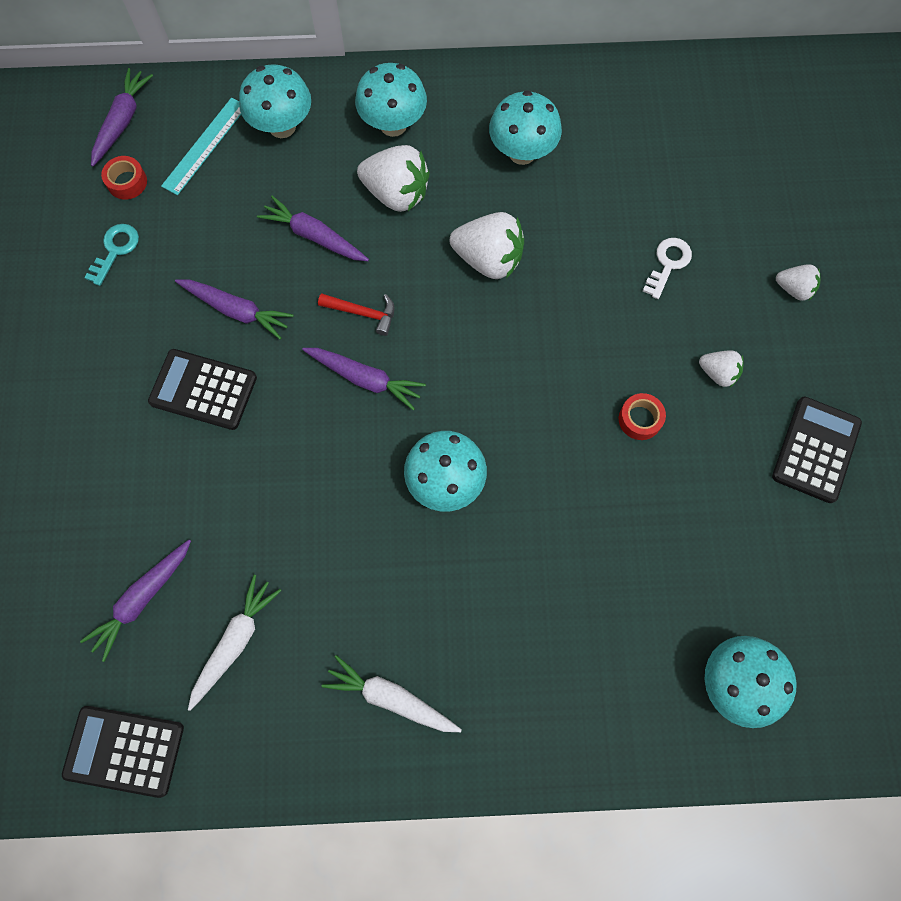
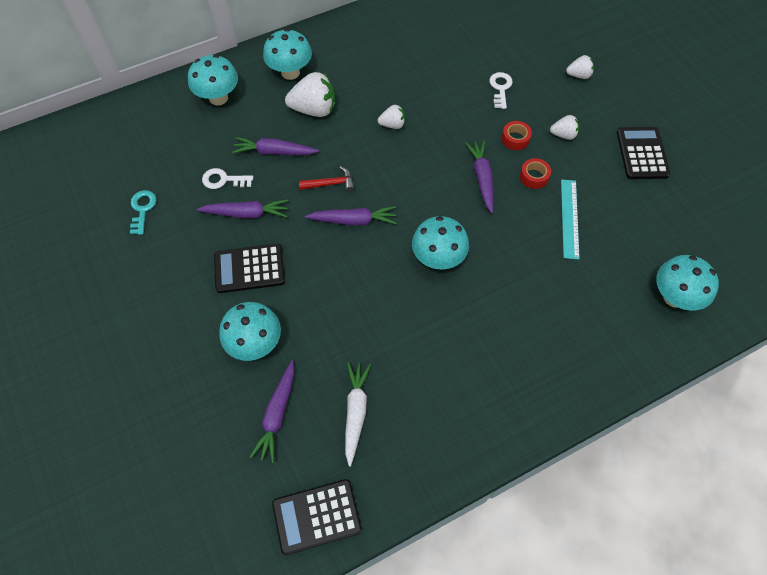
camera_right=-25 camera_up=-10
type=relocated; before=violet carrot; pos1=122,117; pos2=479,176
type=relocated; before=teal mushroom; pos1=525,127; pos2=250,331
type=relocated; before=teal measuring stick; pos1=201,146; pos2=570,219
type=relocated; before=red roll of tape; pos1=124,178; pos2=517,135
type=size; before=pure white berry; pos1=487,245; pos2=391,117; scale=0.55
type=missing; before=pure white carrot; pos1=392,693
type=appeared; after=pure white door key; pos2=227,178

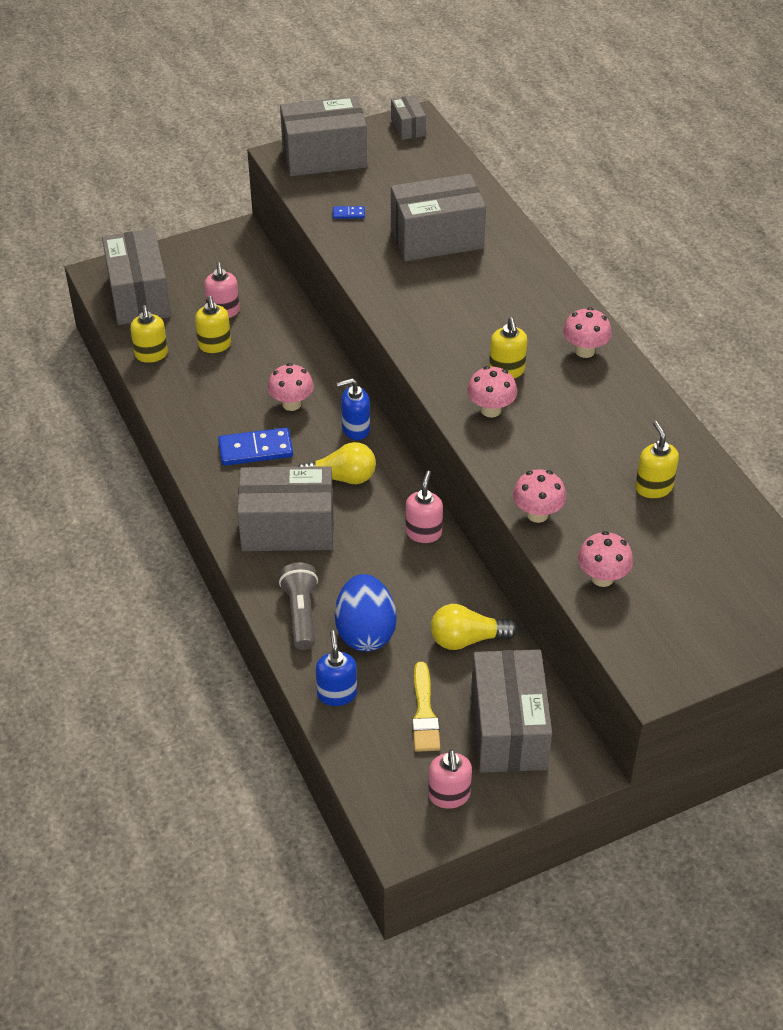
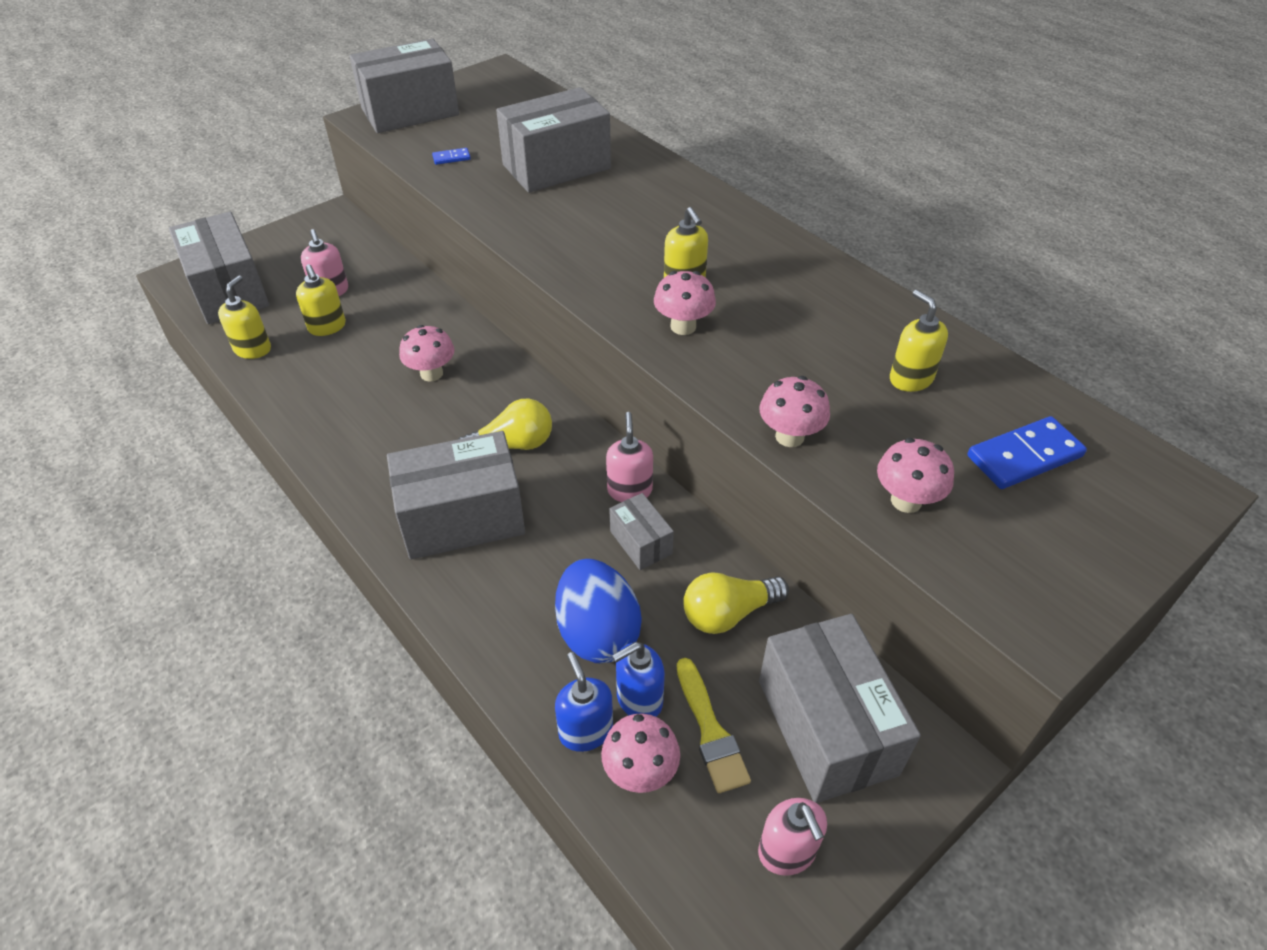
camera_right=-15 camera_up=0
type=relocated; before=ash-grey package; pos1=408,117; pos2=641,531
type=spun; before=bright yellow pump bottle; pos1=149,334; pos2=244,317; turn=-135
type=relocated; before=rose-pink mushroom; pos1=587,332; pos2=640,753
type=relocated; before=cobalt pump bottle; pos1=353,409; pos2=638,679
type=relocated; before=cobalt domino tile; pos1=255,447; pos2=1027,452
type=missing; before=ash-grey torch; pos1=298,606

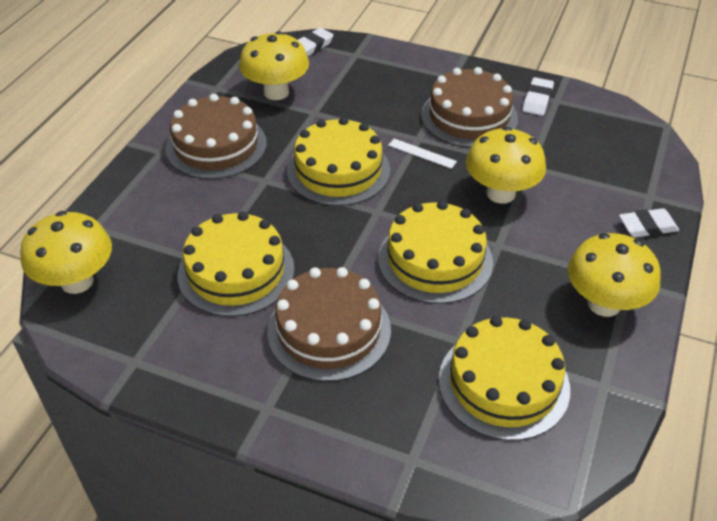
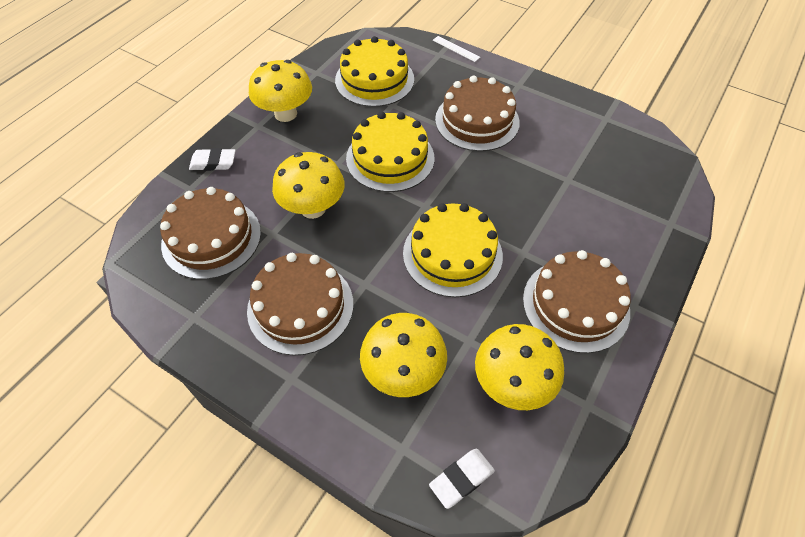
camera_right=-170 camera_up=10
type=missing; before=pure white gum eraser; pos1=538,96
type=relocated; before=pure white measuring stick; pos1=422,154; pos2=456,49
type=relocated; before=bright yellow mushroom; pos1=66,252; pos2=403,355
type=missing; before=bright yellow layer cake; pos1=235,264
type=appeared; after=russet layer cake; pos2=210,233

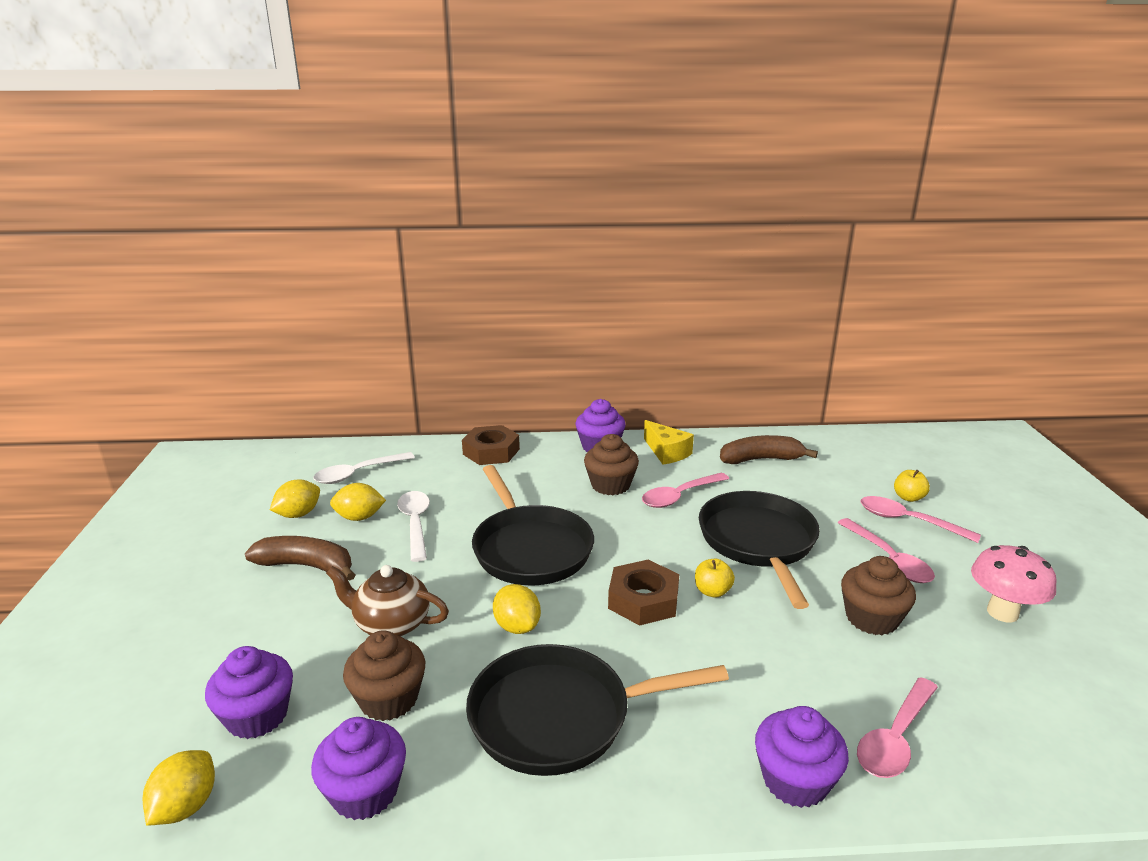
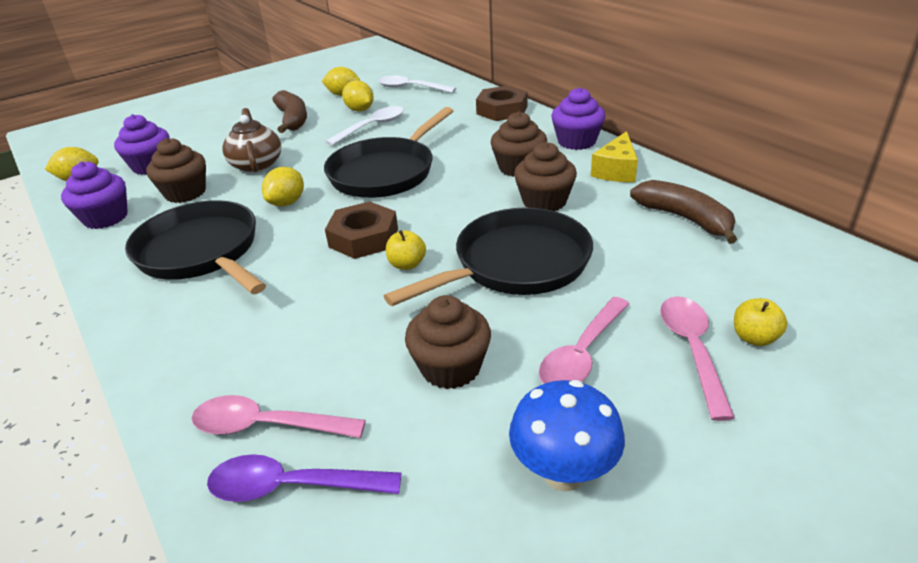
camera_right=60 camera_up=10
type=exchanged; before=rose-pink tablespoon; after=russet cupcake; pos1=685,490; pos2=545,176
type=colour; before=rose-pink mushroom; after=cobalt mushroom; pos1=1013,584; pos2=567,435
type=missing; before=violet cupcake; pos1=802,757
type=appeared; after=violet tablespoon; pos2=304,478

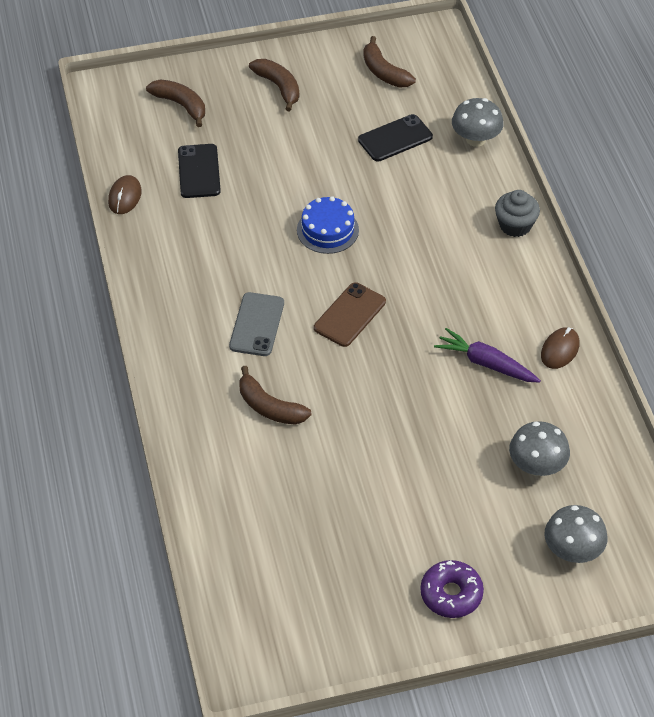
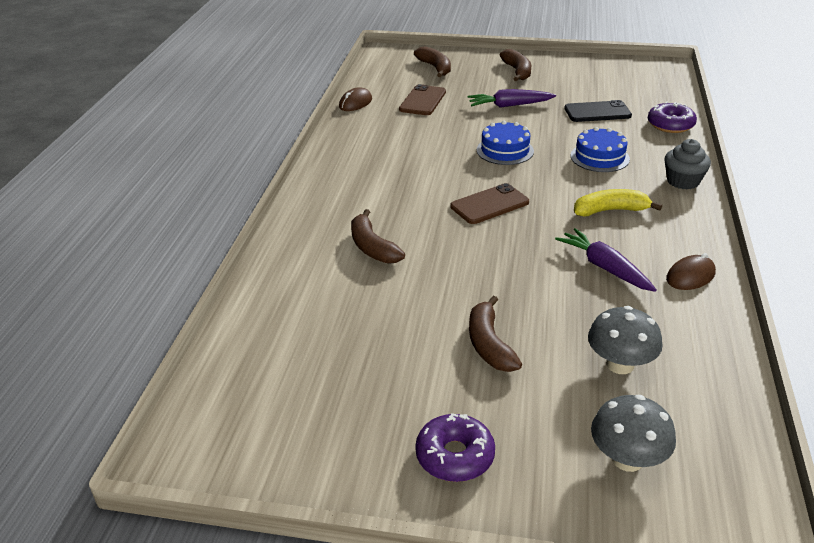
camera_right=25 camera_up=-15
type=relocated; before=russet toy banana; pos1=389,62; pos2=495,334
type=exchanged; before=ash-grey mushroom; after=violet donut; pos1=478,122; pos2=672,117
type=colour; before=black smartphone; after=russet smartphone; pos1=199,171; pos2=422,99
type=missing; before=ash-grey smartphone; pos1=256,324
type=appeared; after=violet carrot; pos2=512,98
type=appeared; after=cobalt layer cake; pos2=600,149
type=appeared; after=bright yellow toy banana; pos2=618,203

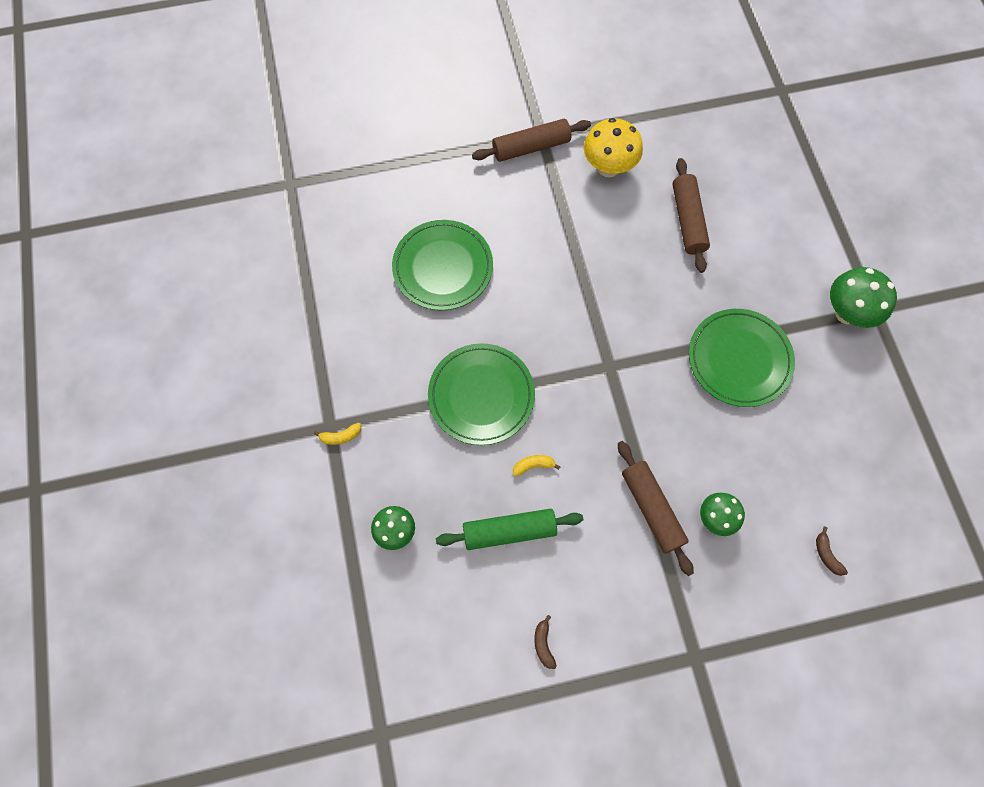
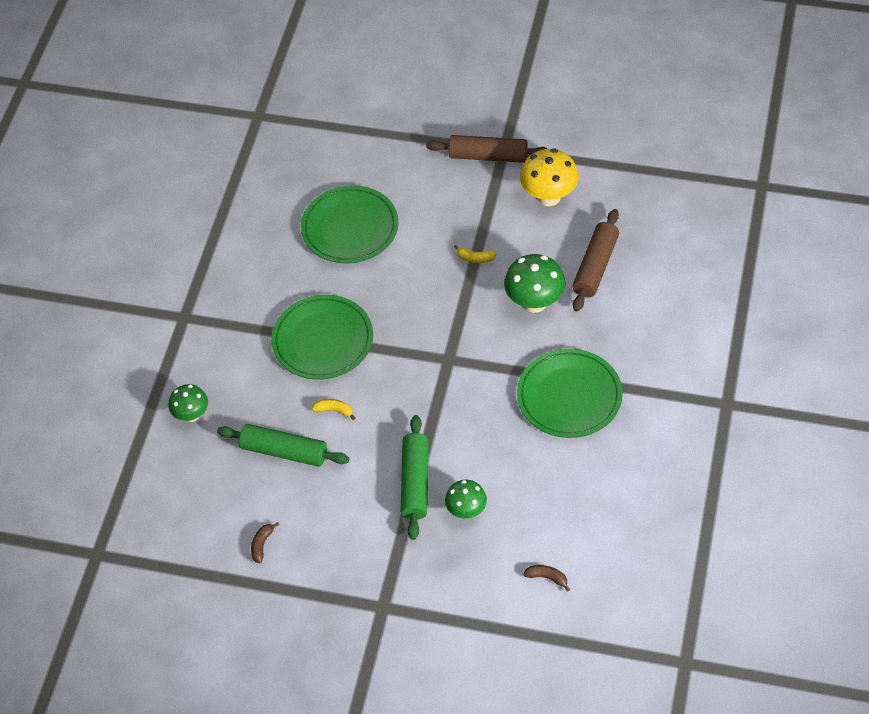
camera_right=30 camera_up=-15
type=relocated; before=green mushroom; pos1=863,297; pos2=535,283
type=relocated; before=bright yellow toy banana; pos1=337,434; pos2=475,254
type=colour; before=russet rolling pin; after=green rolling pin; pos1=656,508; pos2=415,477
type=spun; before=russet toy banana; pos1=832,551; pos2=547,578; turn=105

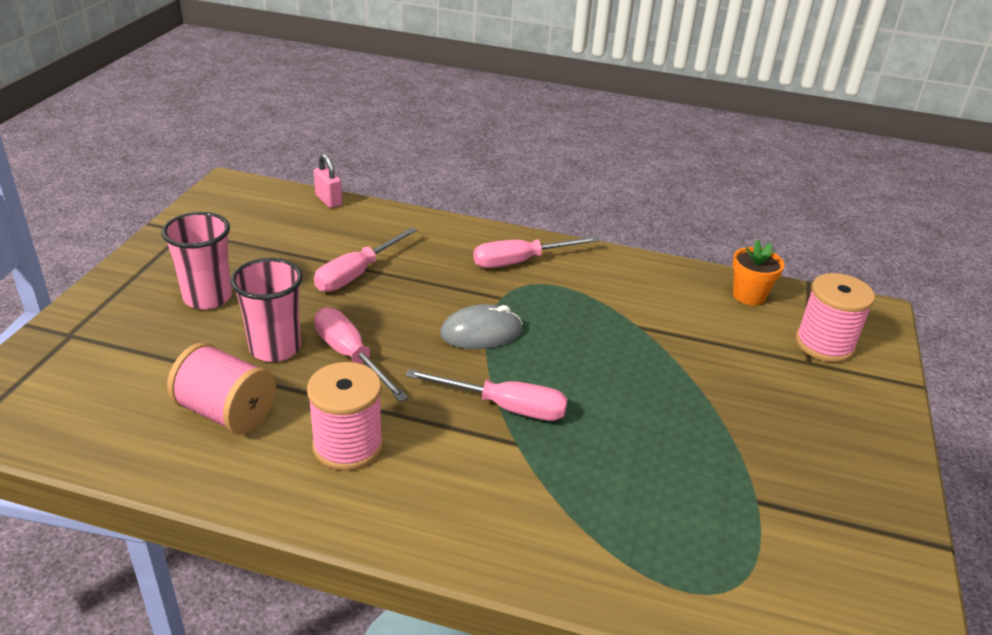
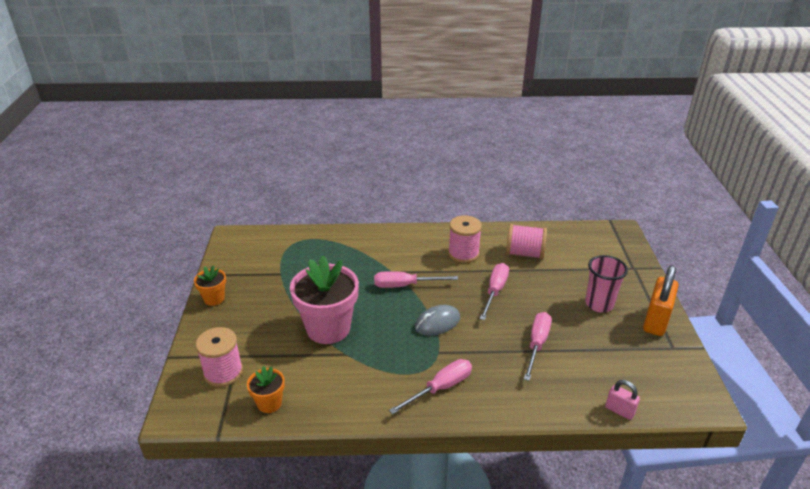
camera_right=165 camera_up=0
type=missing; before=rose-pink cup; pos1=266,310
type=spun; before=rose-pink screwdriver; pos1=361,355; pos2=494,291; turn=-105
type=appeared; after=rose-pink potted plant; pos2=324,300
type=appeared; after=orange padlock; pos2=660,300
type=appeared; after=orange potted plant; pos2=210,286

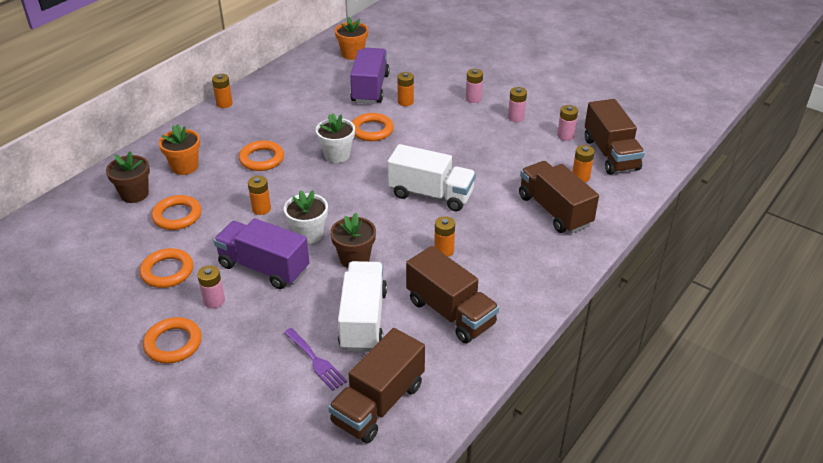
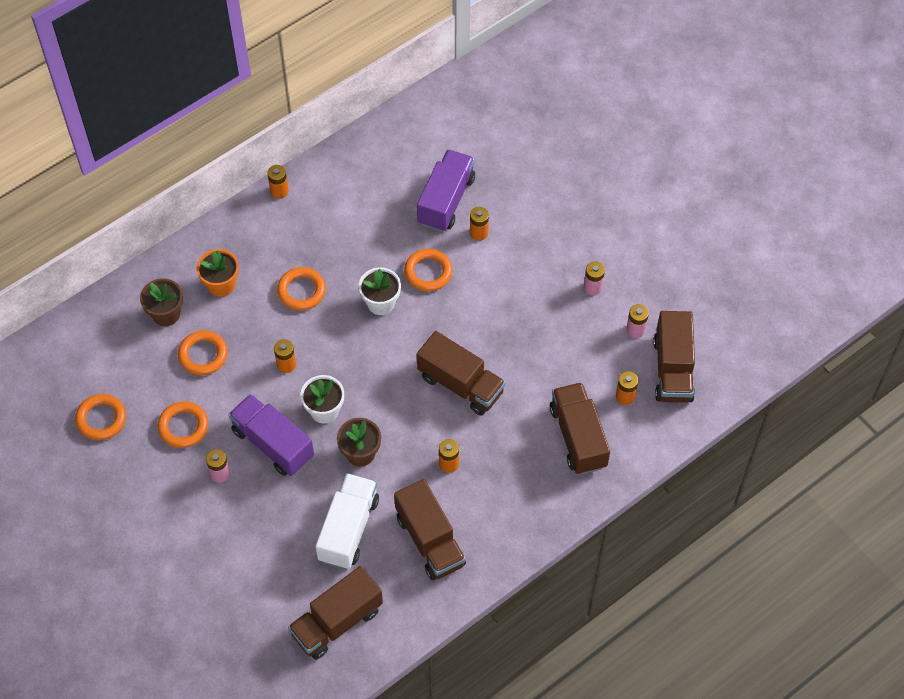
camera_right=15 camera_up=20
type=missing; before=orange potted plant; pos1=351,38
type=missing; before=rose-pink AA battery; pos1=474,86
type=colour; before=pure white toy truck; after=russet toy truck; pos1=431,177; pos2=461,373
type=relocated; before=orange hoop; pos1=172,340; pos2=100,417
type=missing; before=violet table fork; pos1=315,359

